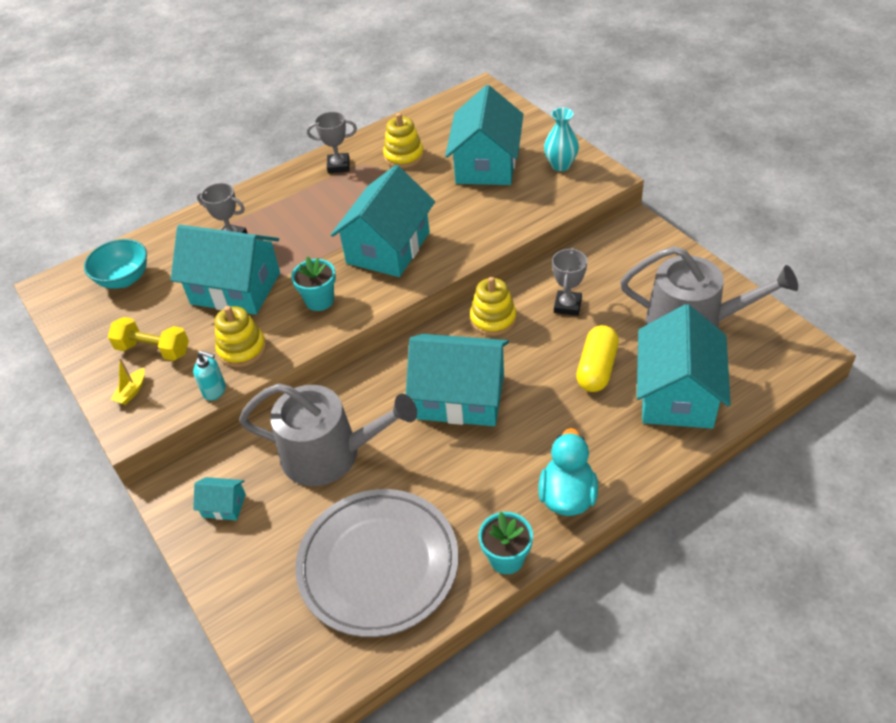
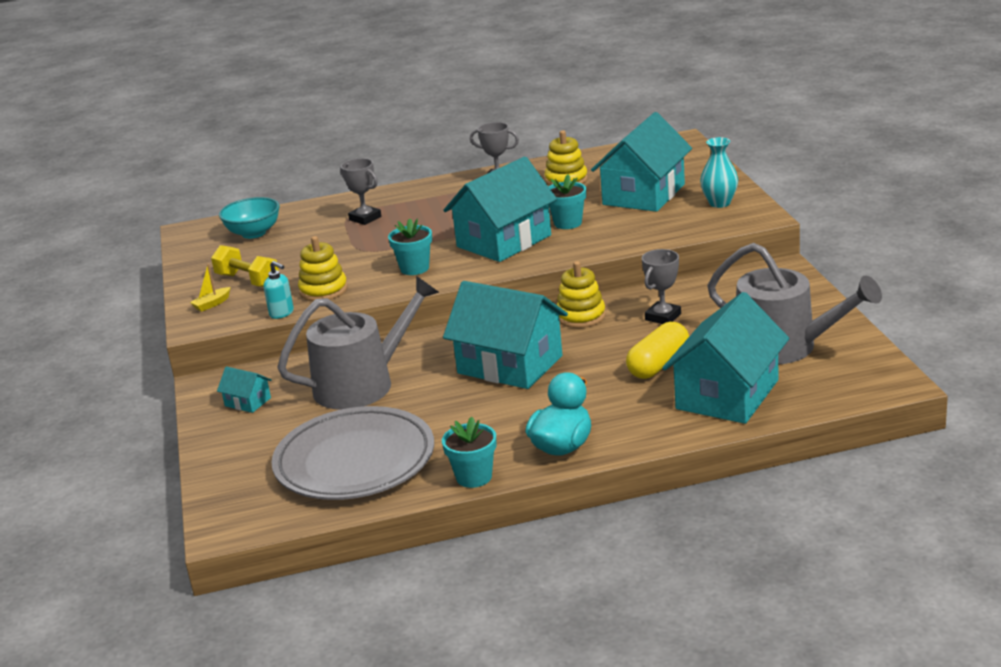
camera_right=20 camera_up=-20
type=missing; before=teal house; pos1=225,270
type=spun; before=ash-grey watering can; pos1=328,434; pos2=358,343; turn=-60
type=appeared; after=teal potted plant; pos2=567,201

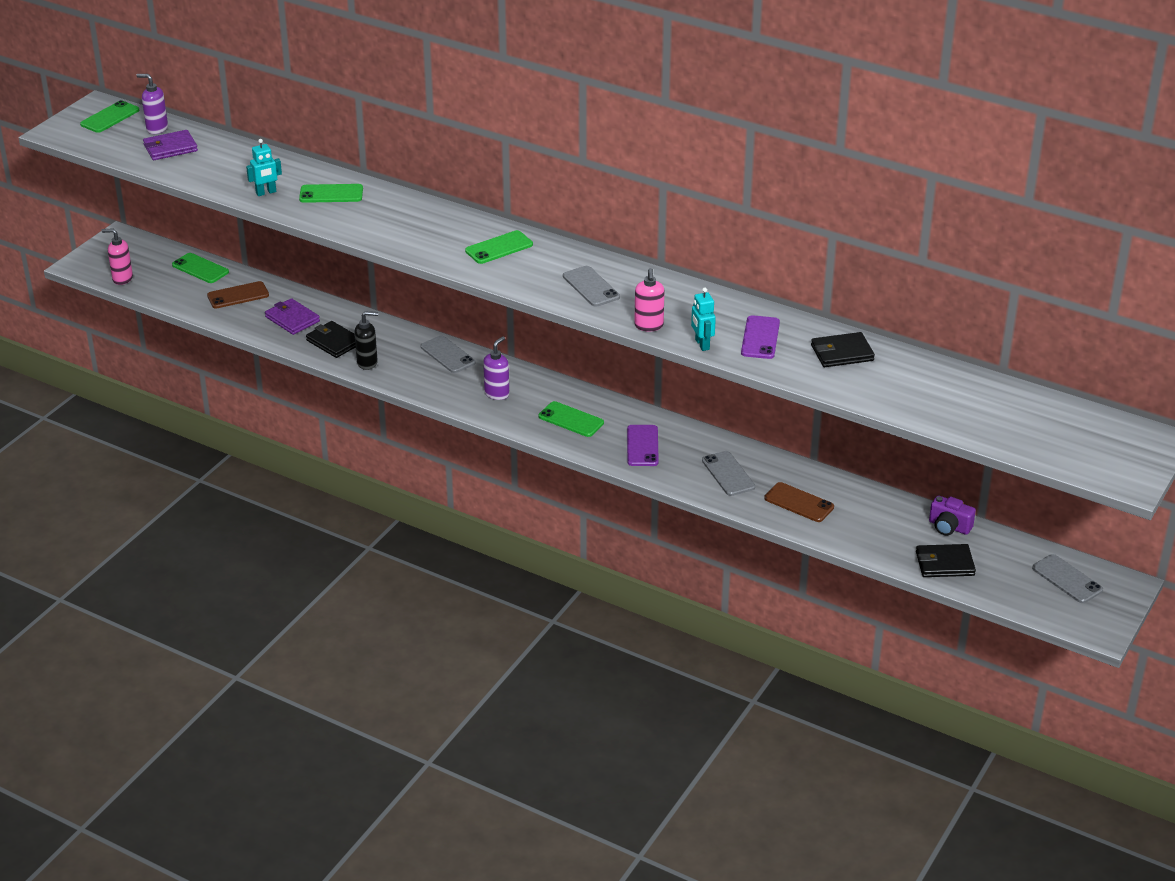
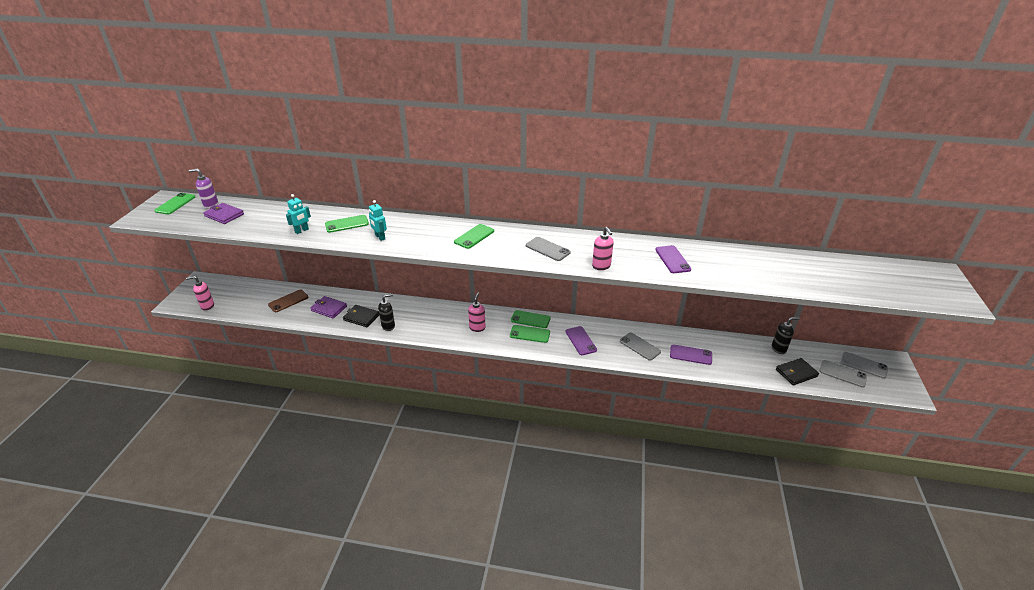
camera_right=-20 camera_up=0
type=spun; before=violet billfold; pos1=170,145; pos2=223,213; turn=75
type=relocated; before=green smartphone; pos1=200,268; pos2=531,319
type=relocated; before=teal robot figure; pos1=703,319; pos2=378,220
type=missing; before=black billfold; pos1=843,349
type=relocated; before=ash-grey smartphone; pos1=448,354; pos2=843,374
type=colour; before=violet pump bottle; after=rose-pink pump bottle; pos1=496,368; pos2=477,312
type=colour; before=russet smartphone; after=violet smartphone; pos1=799,502; pos2=691,355
type=exchanged; before=violet photo camera; after=black pump bottle; pos1=952,515; pos2=786,335

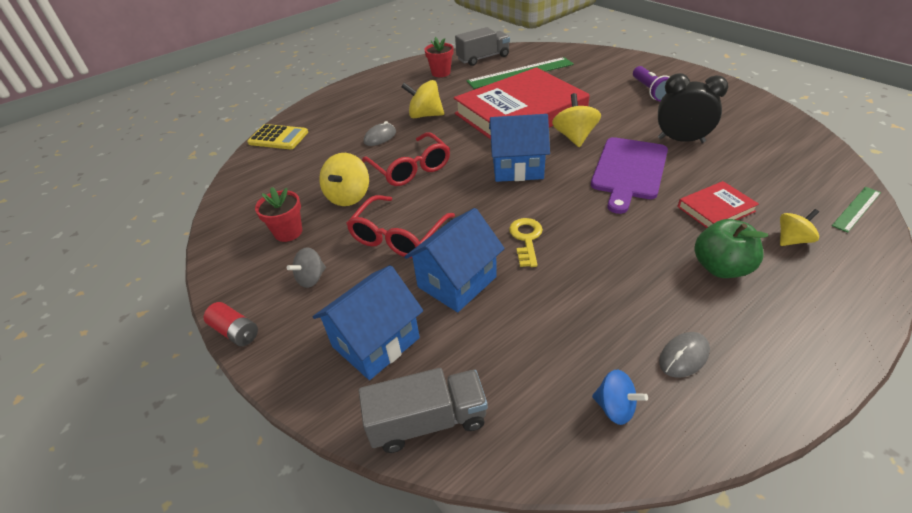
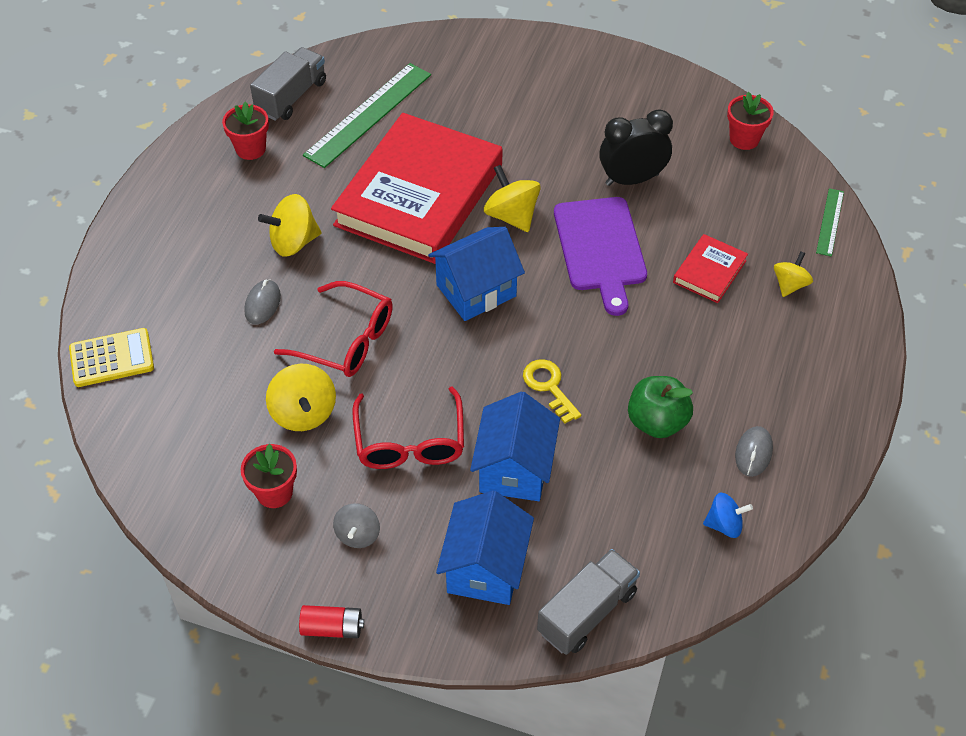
camera_right=-35 camera_up=10
type=missing; before=violet torch; pos1=651,83
type=relocated; before=green apple; pos1=731,248; pos2=660,407
type=appeared; after=red potted plant; pos2=750,121

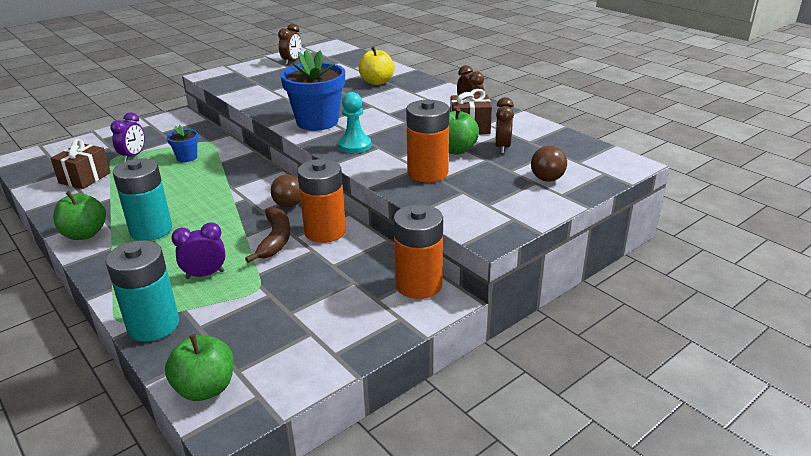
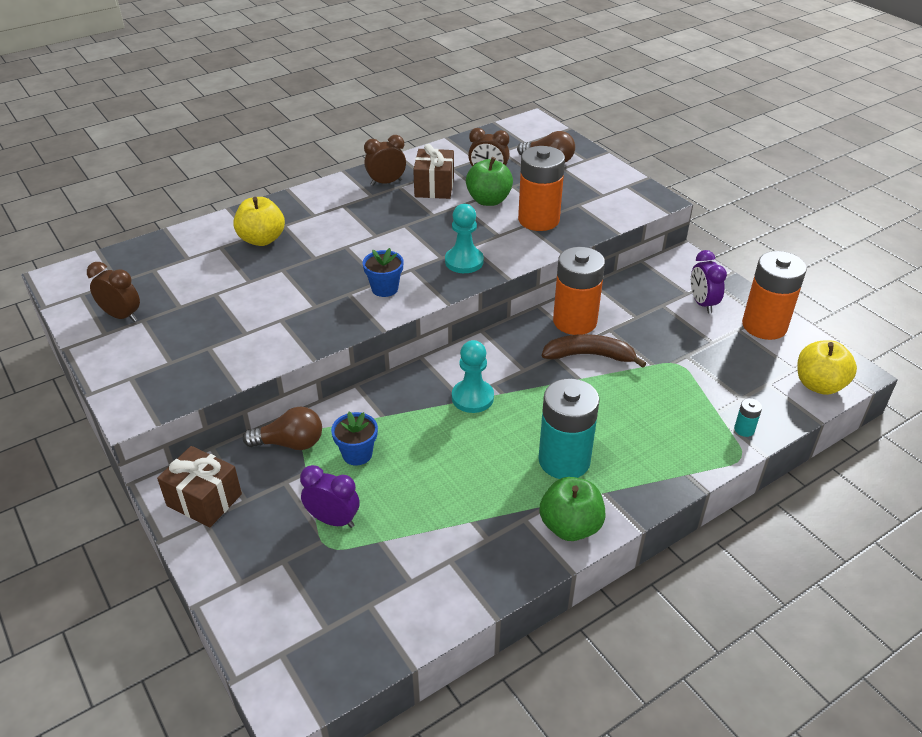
camera_right=-85 camera_up=10
type=size; before=cobalt potted plant; pos1=312,90; pos2=383,272; scale=0.49
type=relocated; before=russet gift; pos1=80,164; pos2=199,486
type=relocated; before=russet lightbulb; pos1=286,190; pos2=282,428
type=relocated; before=orange AA battery; pos1=418,251; pos2=774,295
type=relocated; before=violet bedside clock; pos1=198,251; pos2=709,281
type=size; before=teal AA battery; pos1=142,291; pos2=748,417; scale=0.4
type=colour; before=green apple; after=bright yellow apple; pos1=199,367; pos2=827,367
type=appeared; after=teal pawn; pos2=473,376

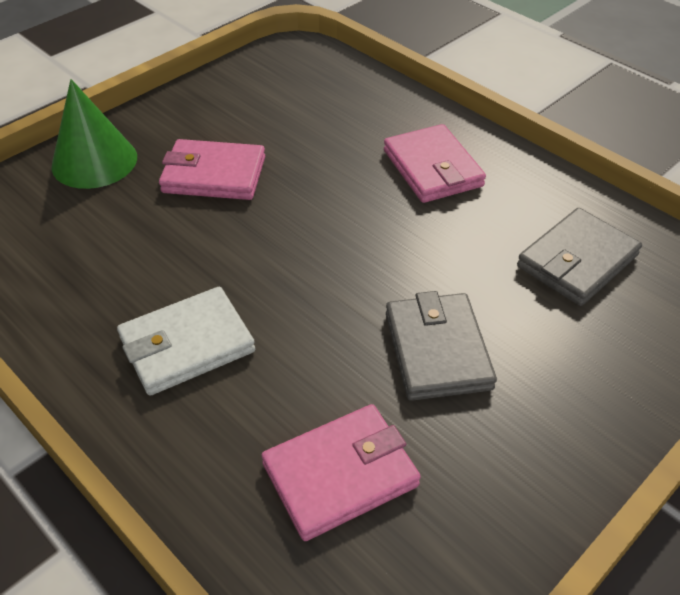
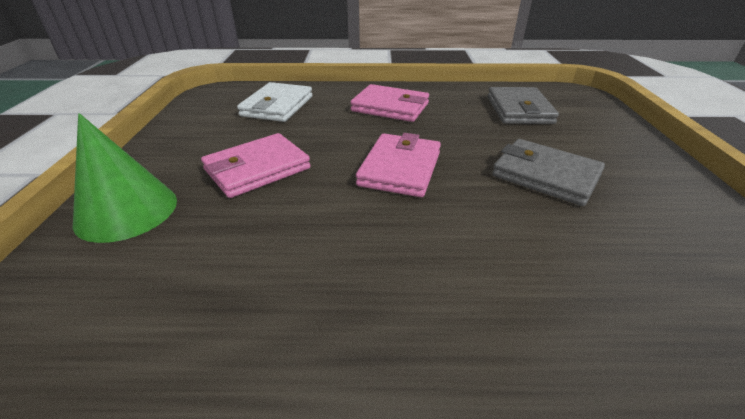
camera_right=-45 camera_up=-10
type=relocated; before=pure white billfold; pos1=186,341; pos2=274,102
type=relocated; before=rose-pink billfold; pos1=341,472; pos2=398,165

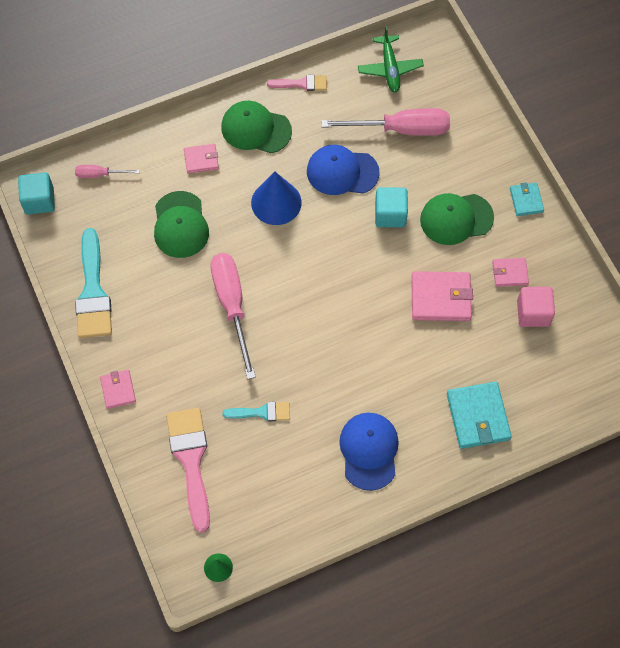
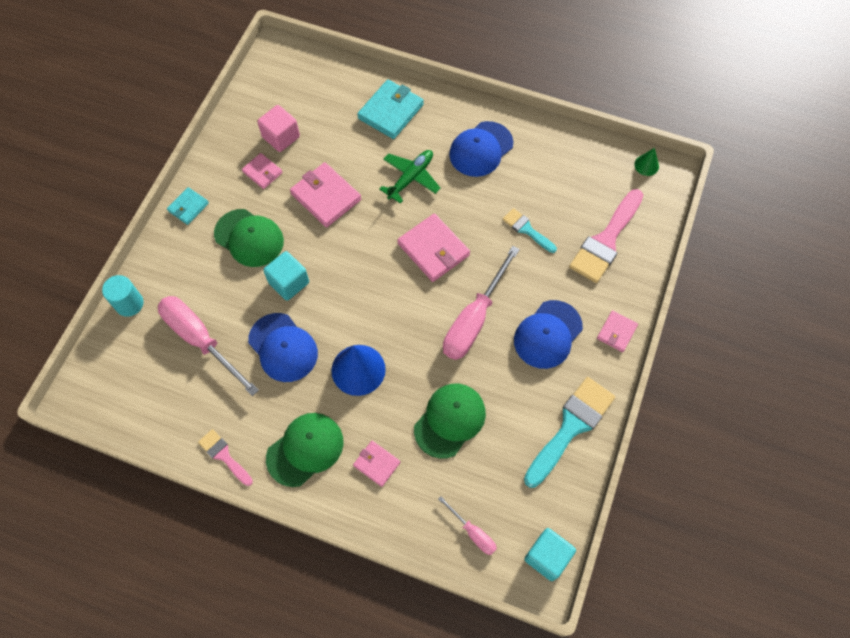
camera_right=-135 camera_up=0
type=relocated; before=green aeroplane; pos1=391,59; pos2=410,177
type=spun; before=green cap; pos1=256,127; pos2=305,450; turn=-105
type=appeared; after=rose-pink billfold; pos2=433,247
type=appeared; after=teal cylinder shape; pos2=123,296
type=appeared; after=cobalt cap; pos2=548,334

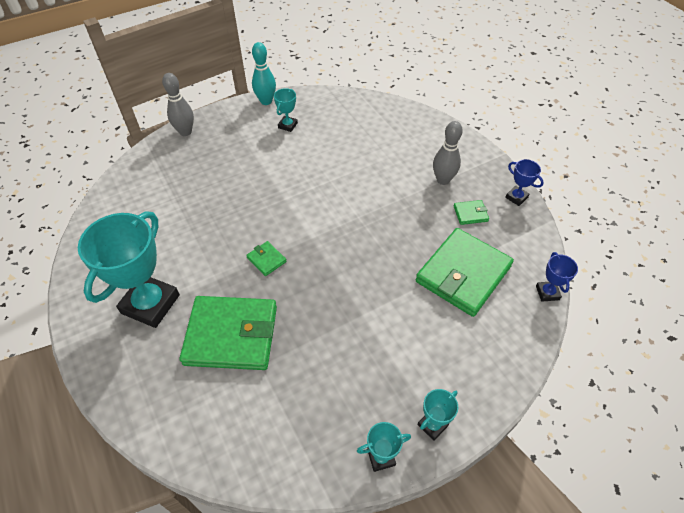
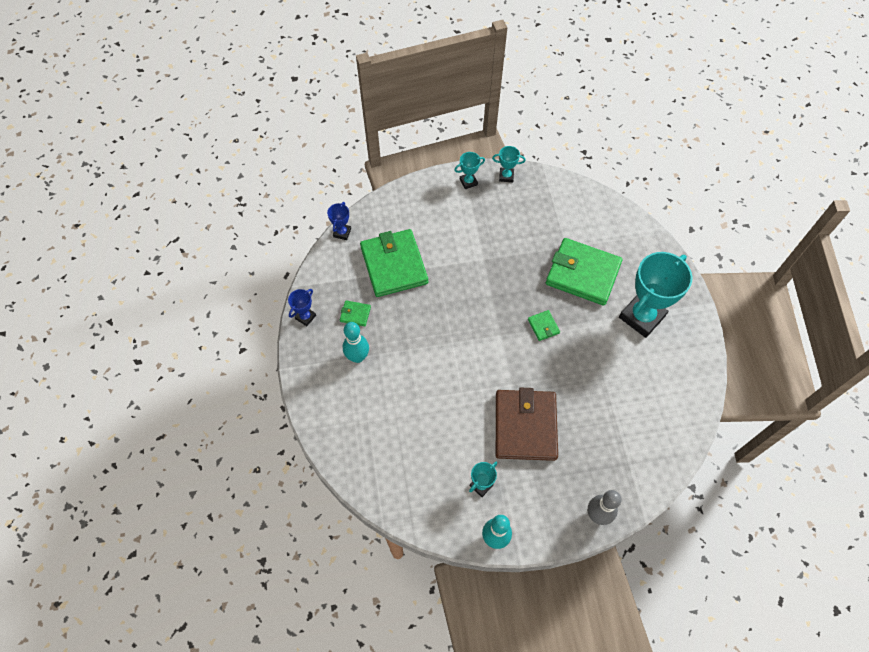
camera_right=-160 camera_up=10
type=colour; before=ash-grey skittle; after=teal skittle; pos1=448,153; pos2=356,342
type=spun; before=cobalt prize cup; pos1=524,182; pos2=302,307; turn=60
type=spun; before=green billfold; pos1=465,272; pos2=394,263; turn=-75
type=appeared; after=russet billfold; pos2=527,424

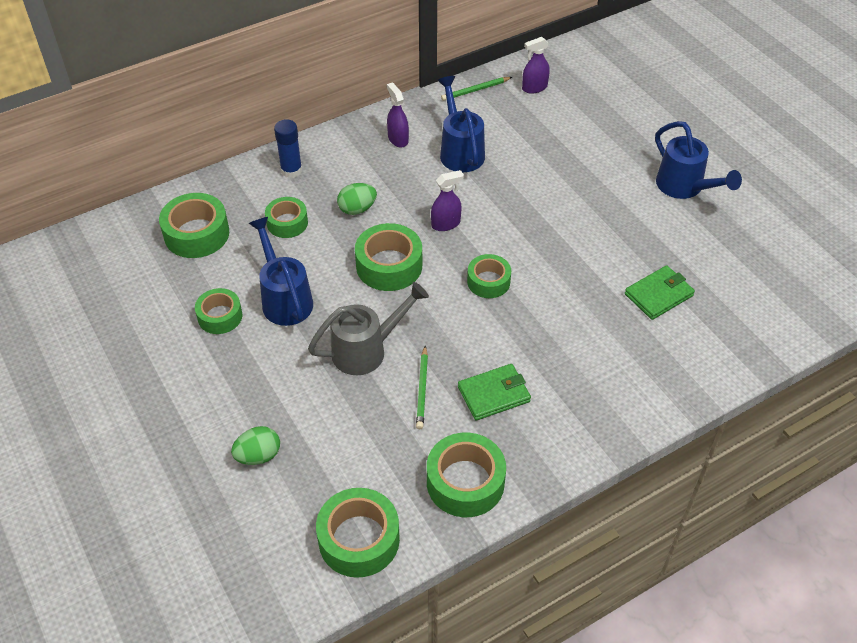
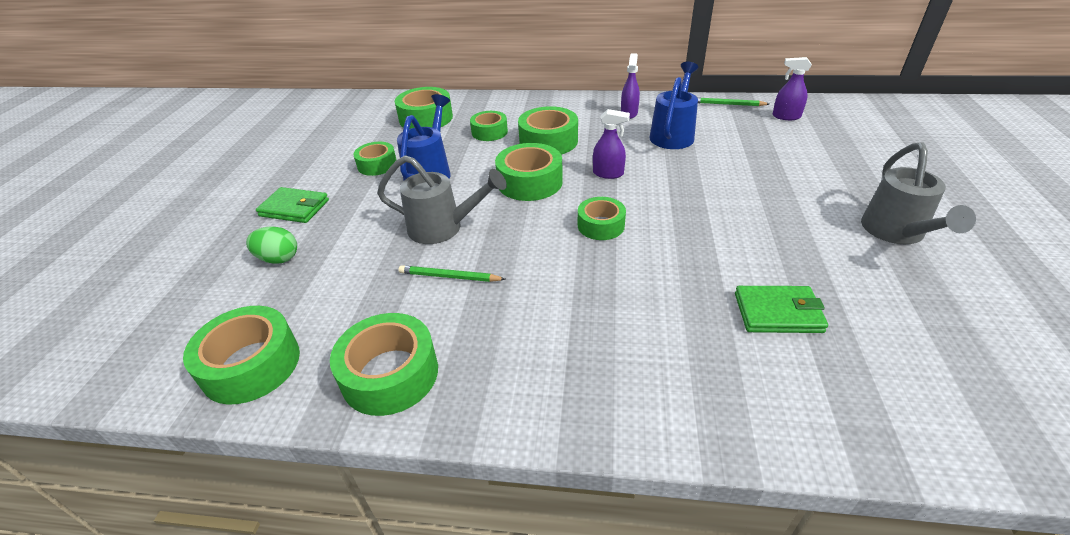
camera_right=40 camera_up=-10
type=missing; before=cobalt glue; pos1=288,148
type=colour; before=cobalt watering can; after=ash-grey watering can; pos1=698,160; pos2=918,193
type=exchanged; before=green egg; after=green roll of tape; pos1=357,199; pos2=548,130
type=spun; before=green pencil; pos1=422,387; pos2=452,273; turn=60
type=relocated; before=green billfold; pos1=494,392; pos2=292,205

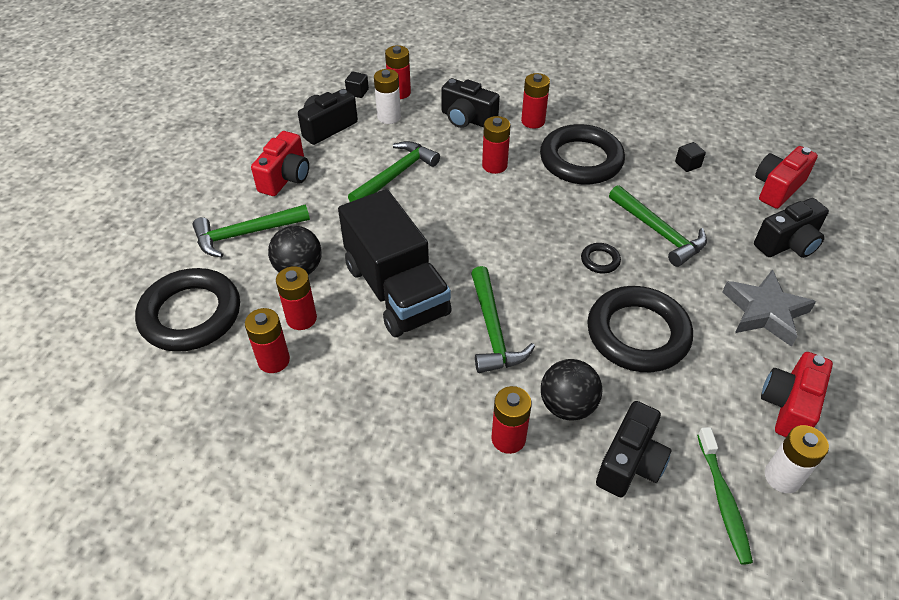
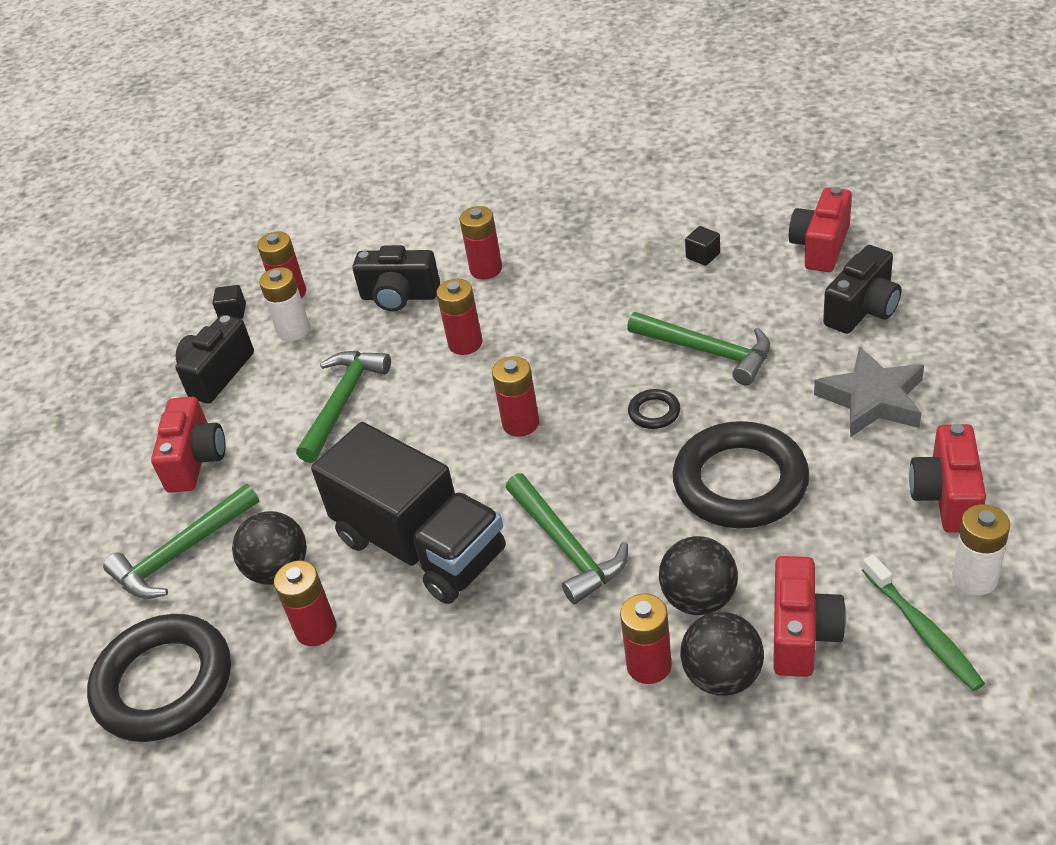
camera_right=-15 camera_up=-5
type=missing; before=black hoop; pos1=582,154
type=relocated; before=red AA battery; pos1=267,340; pos2=515,396
type=colour; before=black photo camera; after=red photo camera; pos1=634,449; pos2=809,616
type=appeared; after=black ball; pos2=722,654

